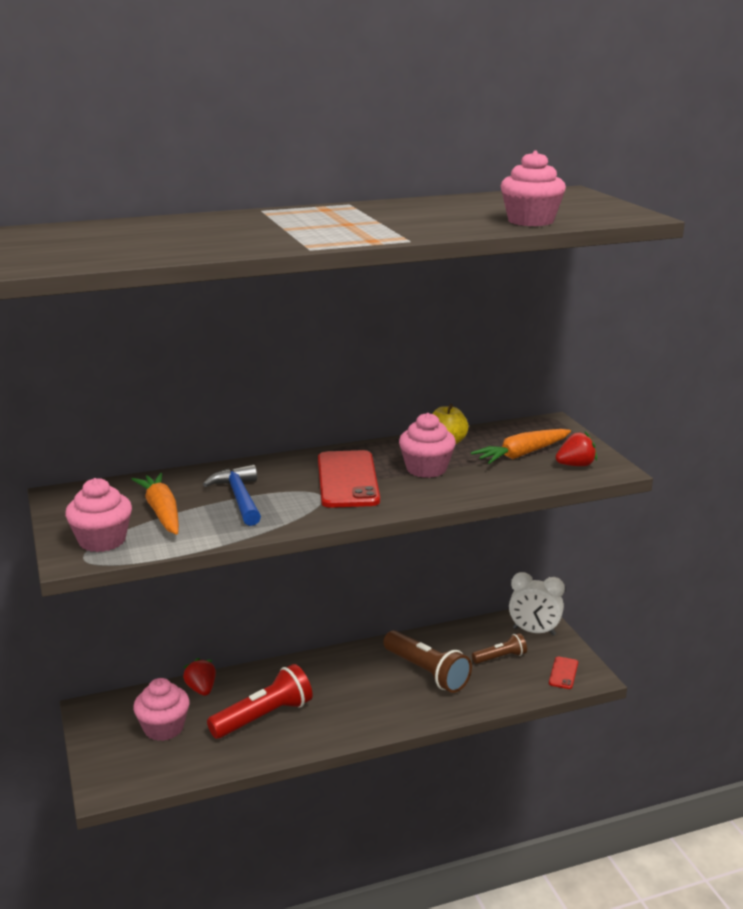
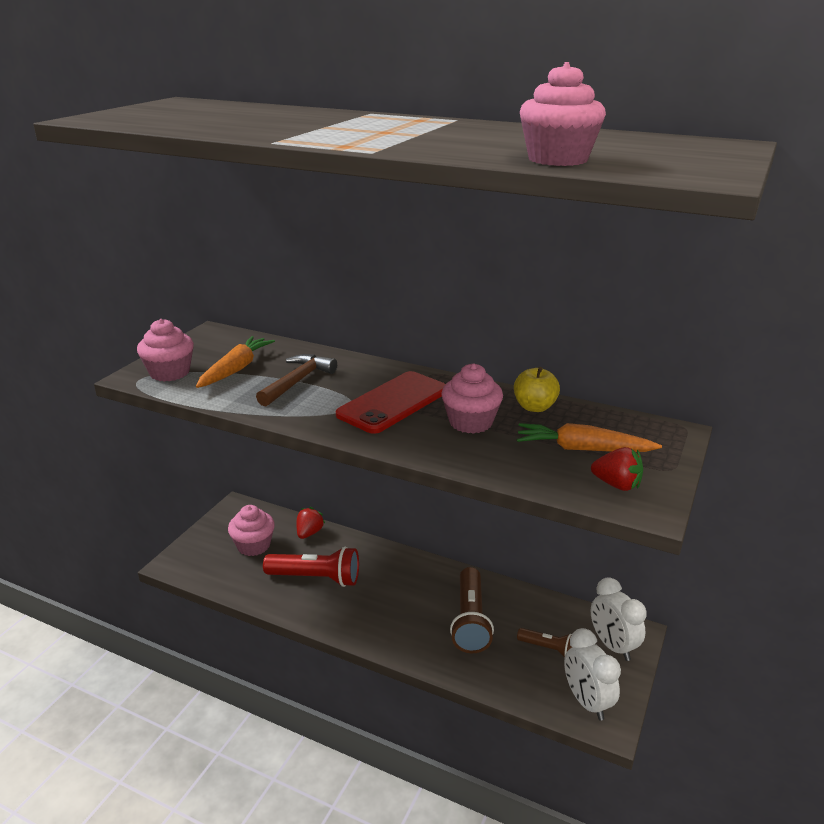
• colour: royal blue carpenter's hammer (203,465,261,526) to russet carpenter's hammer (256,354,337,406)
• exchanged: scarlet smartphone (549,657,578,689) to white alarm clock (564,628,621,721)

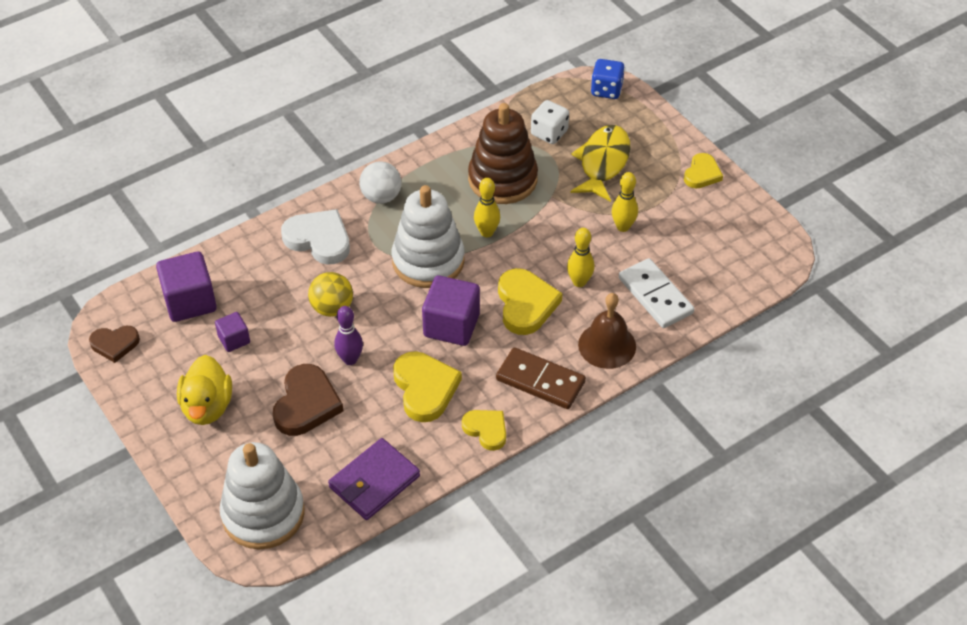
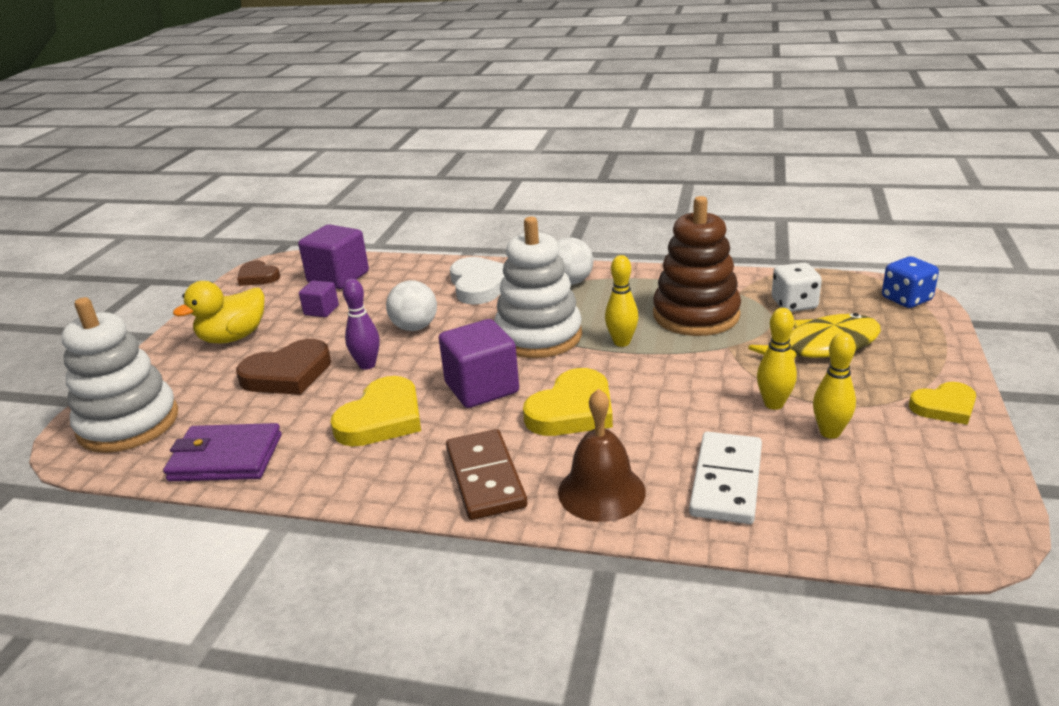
• colour: golden ball (308,272,353,317) to white ball (386,280,437,331)
• relocated: golden bowling pin (567,228,595,287) to (813,332,856,439)
• missing: golden love heart (462,410,506,451)

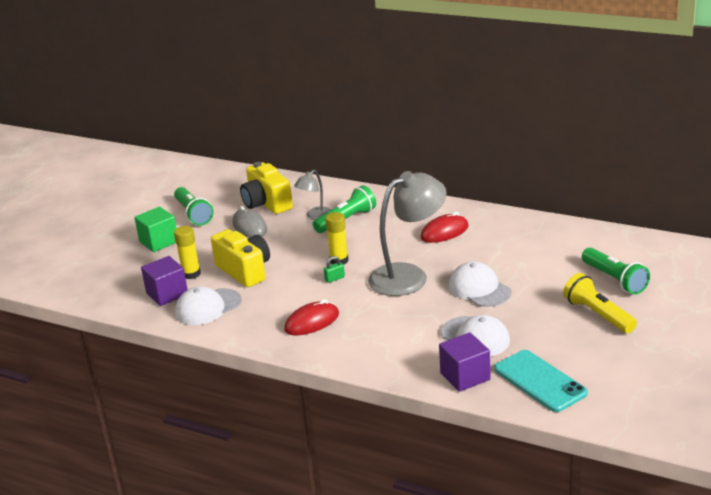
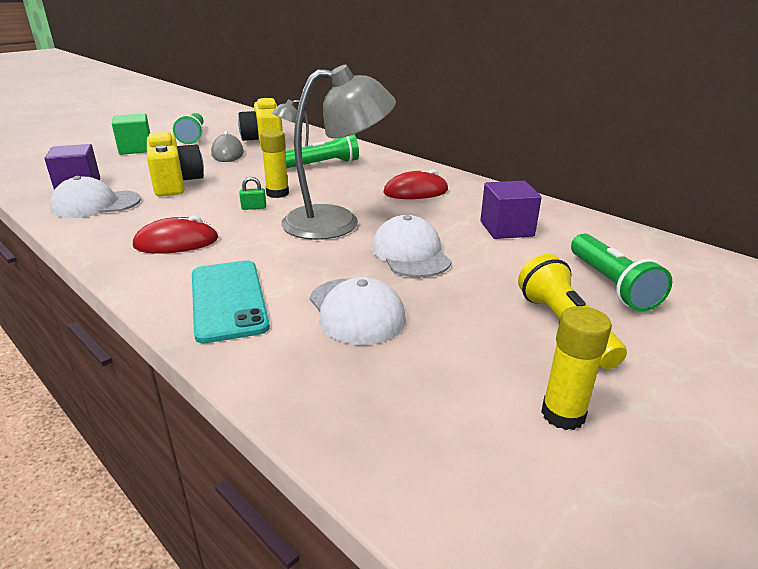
• relocated: aqua smartphone (494,350,588,412) to (192,260,270,343)
• relocated: violet cube (439,332,491,392) to (480,181,542,239)
• relocated: golden glue (174,226,201,279) to (541,306,612,430)

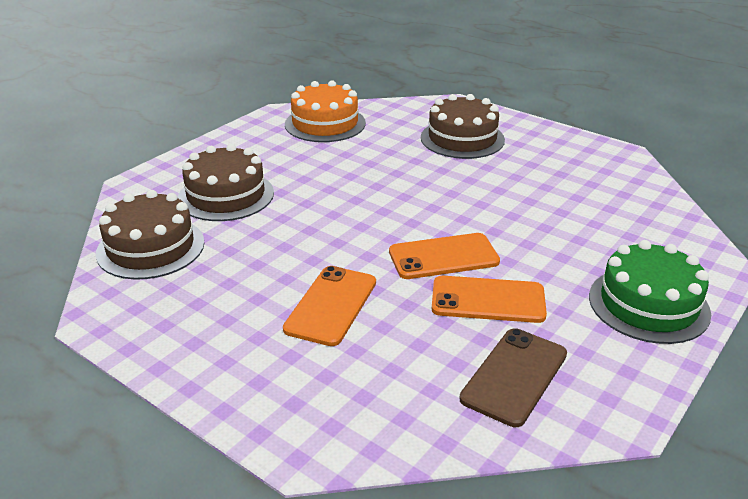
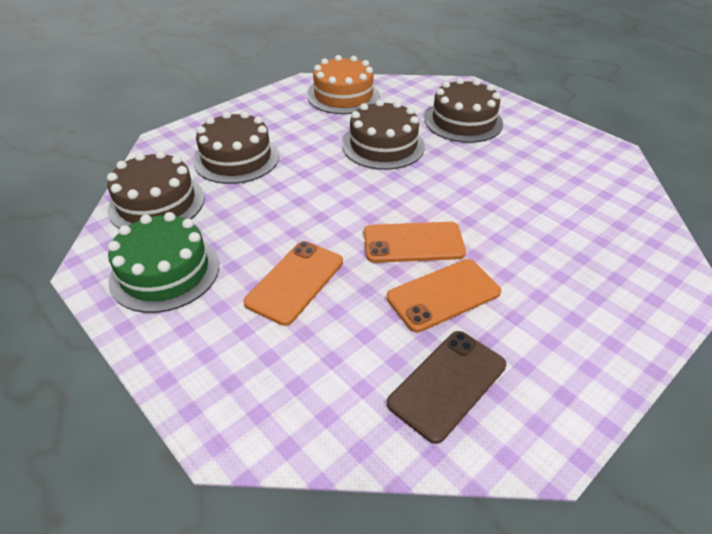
• relocated: leaf-green gateau (589,240,711,344) to (108,212,219,313)
• appeared: russet gateau (343,100,425,170)
• spun: bright orange smartphone (432,276,547,323) = (386,259,501,332) 45 degrees counterclockwise

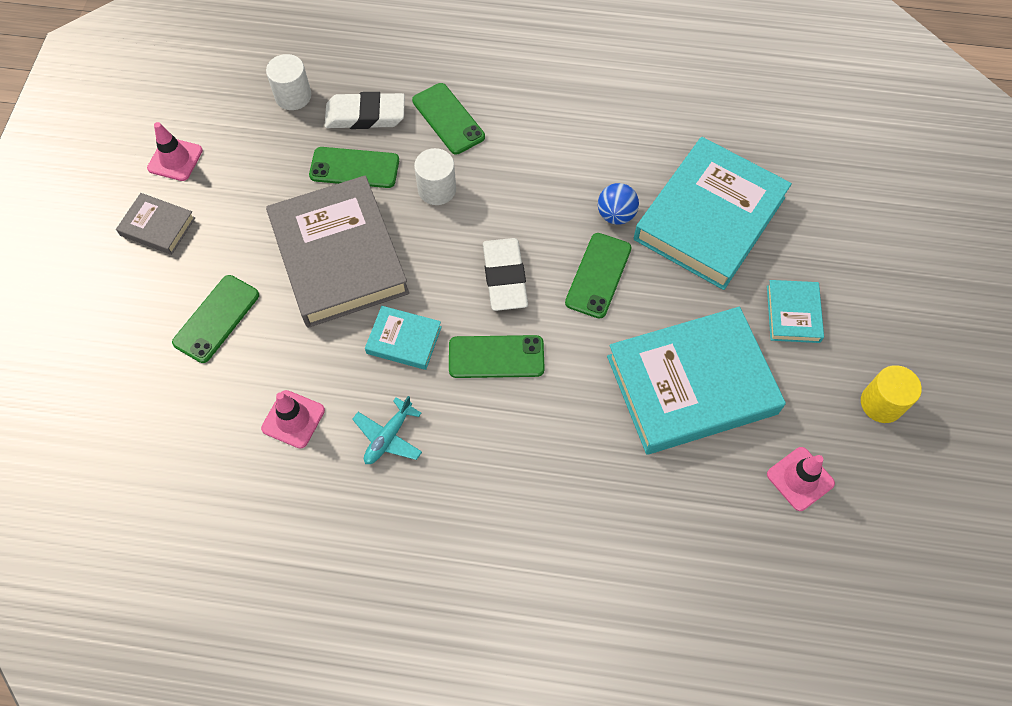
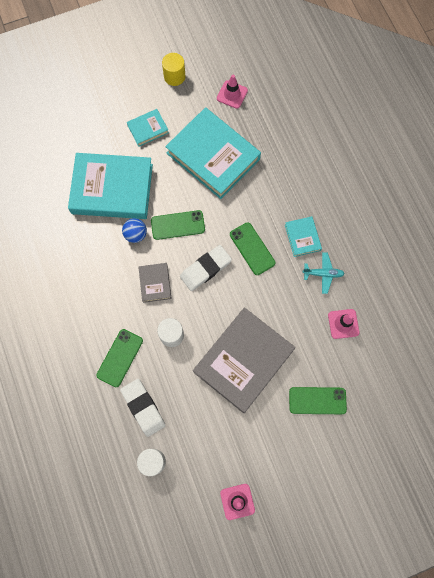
• relocated: ash-grey book (116,193,195,255) to (138,263,171,303)
• relocated: aqua book (365,306,442,370) to (285,216,322,257)
• missing: leaf-green smartphone (309,147,399,188)

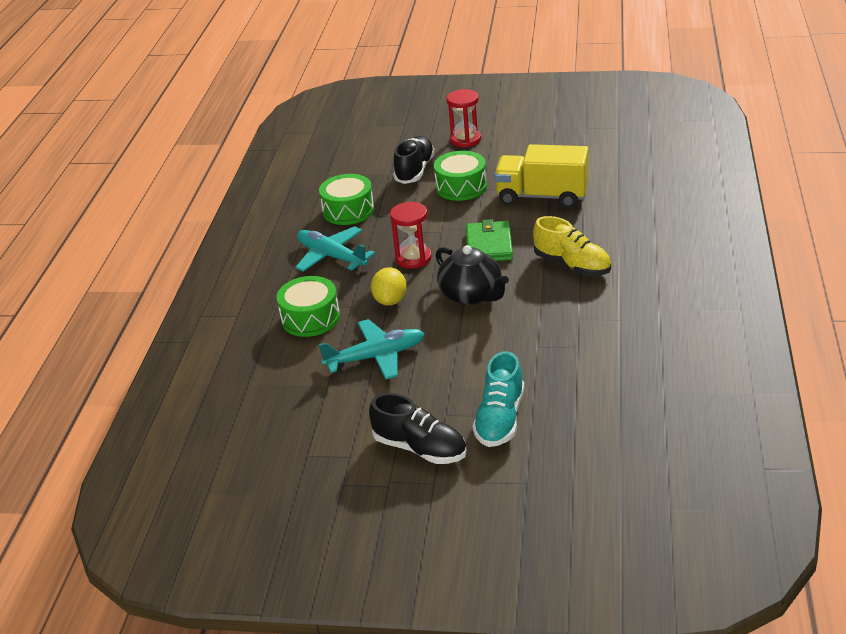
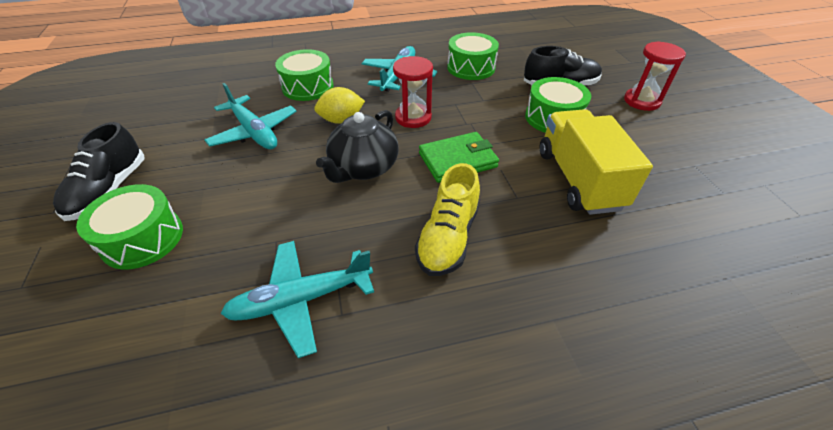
• exchanged: aqua sneaker (473,351,524,447) to leaf-green toy drum (76,184,183,269)
• appeared: aqua plane (221,241,374,358)

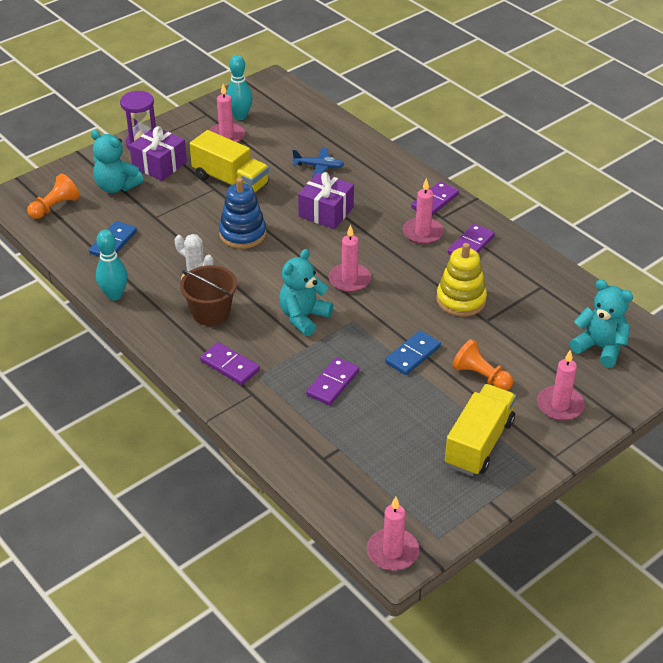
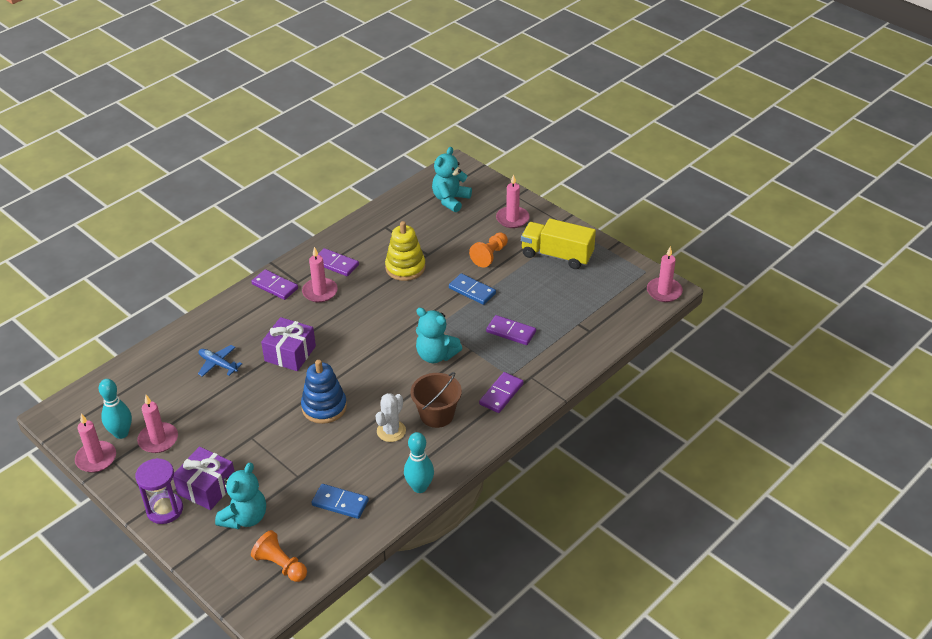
• relocated: pink pillar candle (328,224,371,292) to (75,414,116,473)
• spun: royal blue plane (292,148,344,177) = (198,345,242,377) 60 degrees counterclockwise
• missing: golden toy truck (190,130,269,193)

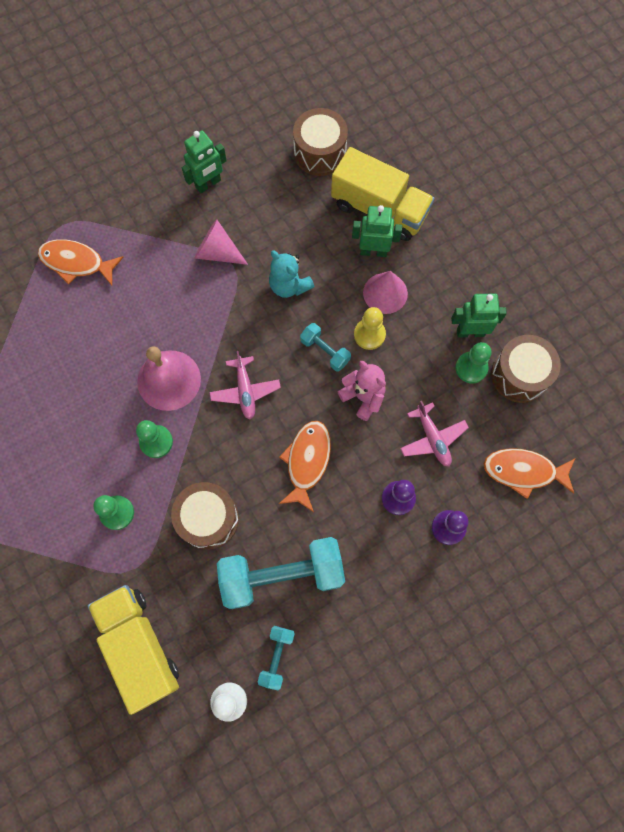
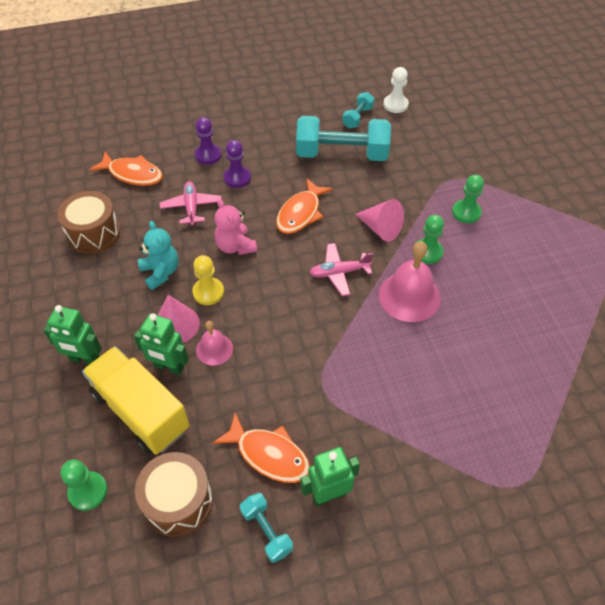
• relocated: leaf-green toy robot (451,293,507,337) to (43,305,102,365)
• relocated: leaf-green chess pawn (455,342,492,384) to (60,459,108,511)
• relocated: aqua teddy bear (269,250,314,298) to (138,221,179,290)
• appeared: pink school bell (196,321,233,366)
• relocated: bright orange fish (38,239,124,285) to (213,413,310,483)
• relocated: aqua hand weight (300,323,351,372) to (240,493,293,563)
• spun: pink plane (209,351,281,420) = (309,243,373,296) 105 degrees counterclockwise
• relocated: pink cone (195,219,248,265) to (355,199,404,242)
• missing: golden toy truck (88,585,179,715)
• missing: russet toy drum (171,482,239,550)

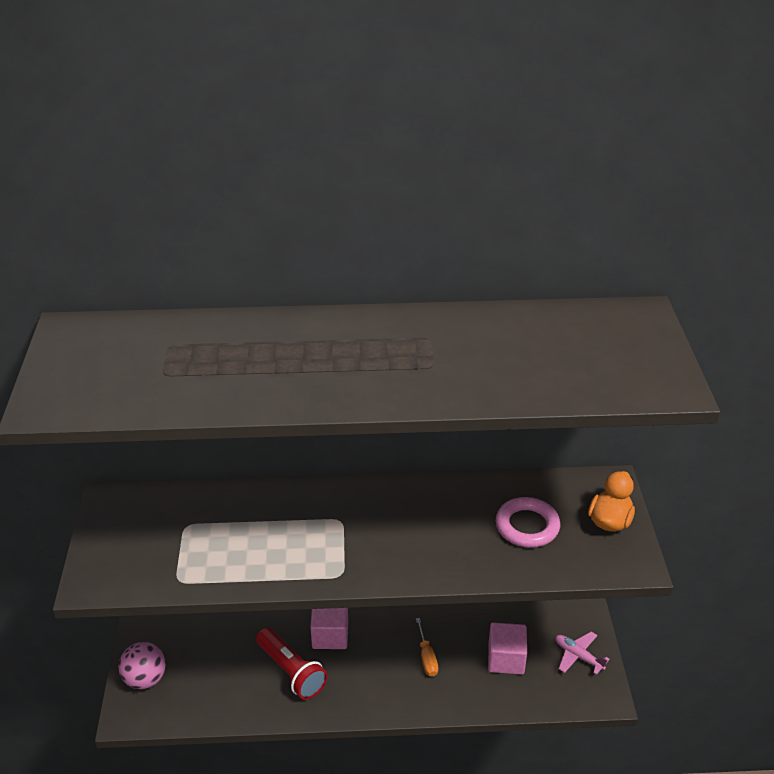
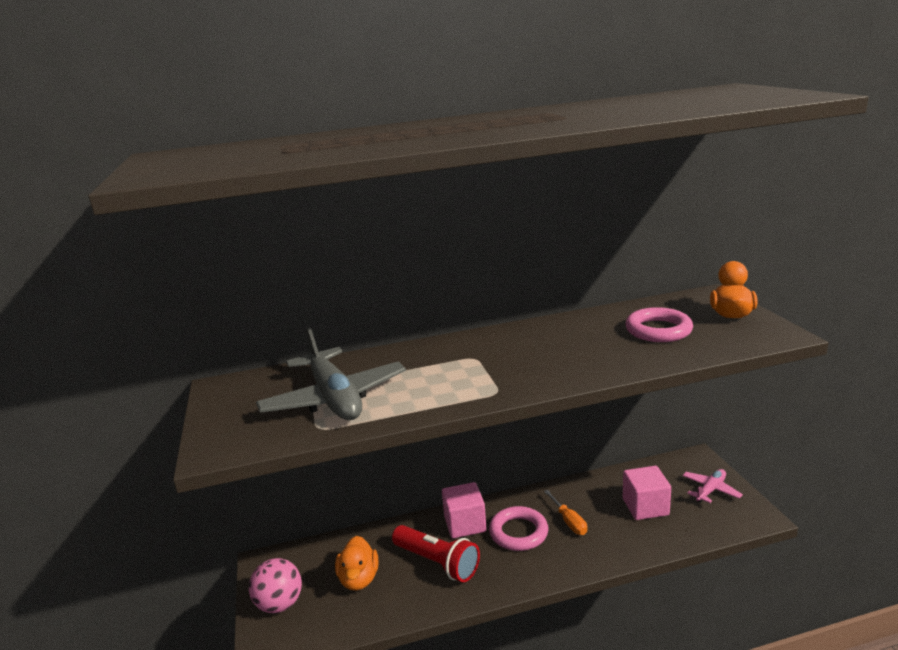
• appeared: ash-grey plane (256,326,406,420)
• appeared: bright orange duck (335,536,378,590)
• appeared: pink hoop (489,506,548,551)
• spun: pink plane (555,632,610,675) = (682,469,743,503) 105 degrees clockwise

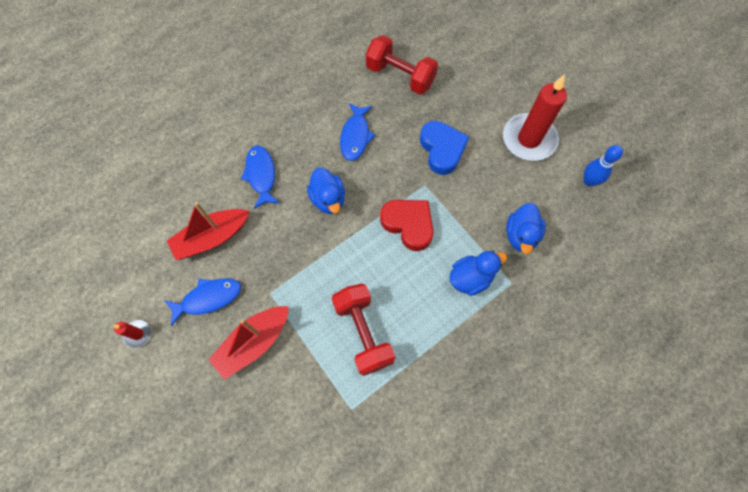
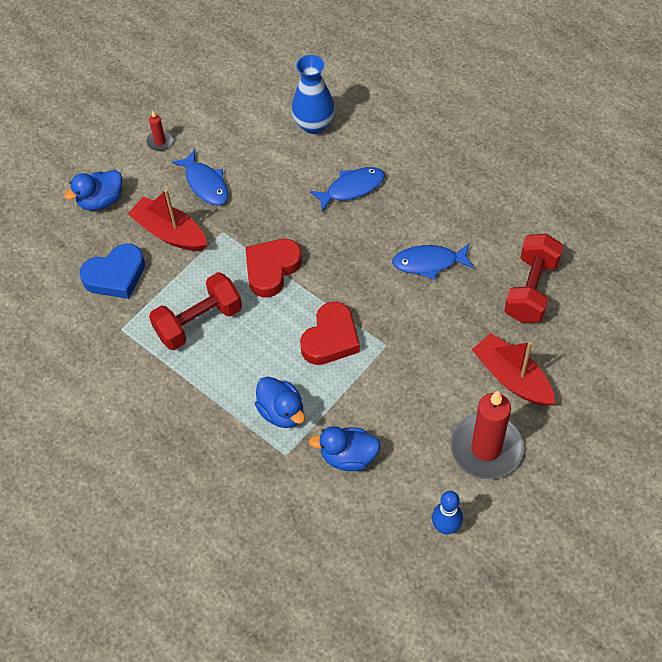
• relocated: royal blue duck (307,167,345,214) to (64,170,122,210)
• relocated: royal blue love heart (420,121,469,175) to (79,243,145,299)
• appeared: scarlet love heart (245,239,302,297)
• appeared: royal blue tall vase (292,55,335,134)
• relocated: scarlet toy boat (167,202,250,260) to (472,333,555,406)

